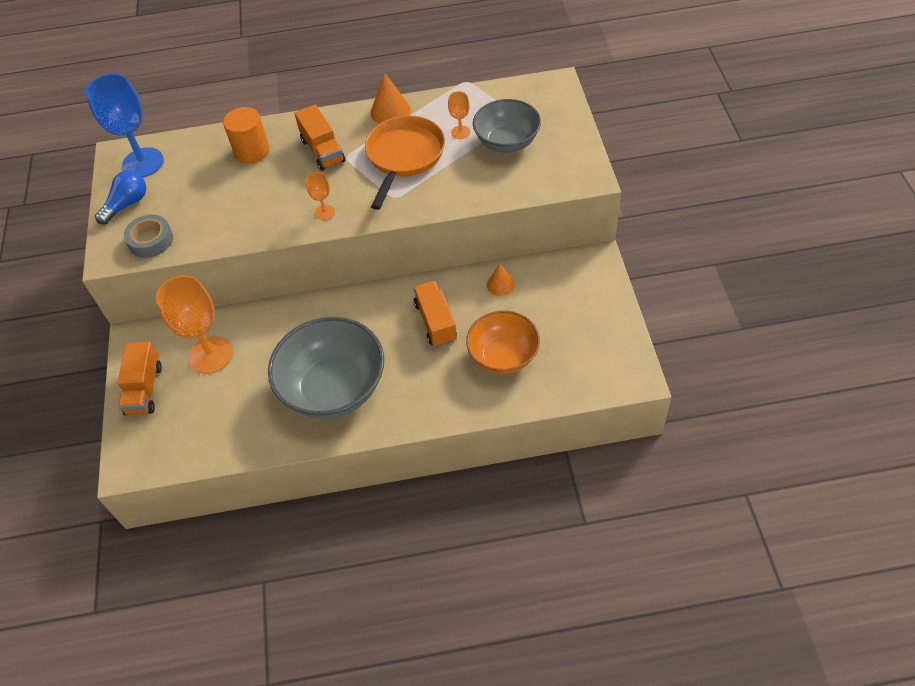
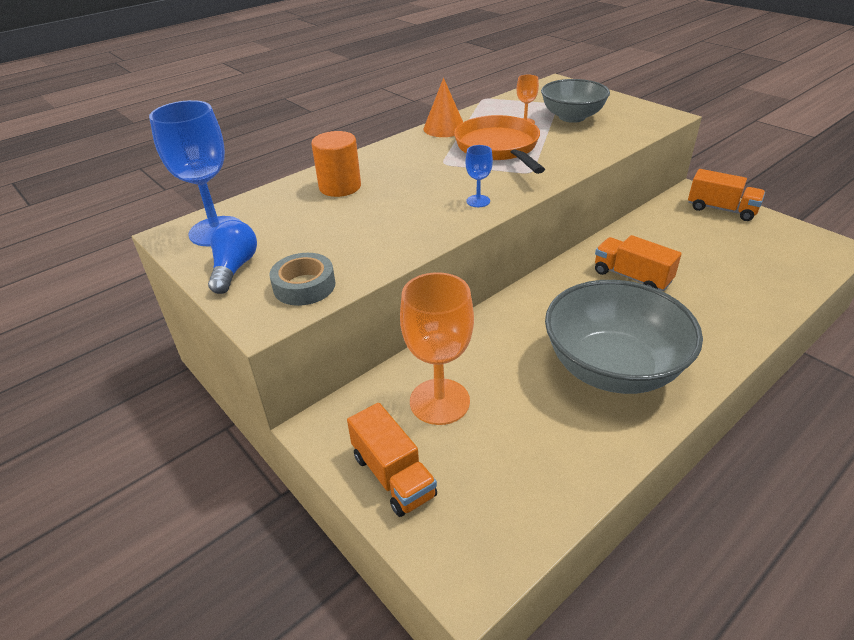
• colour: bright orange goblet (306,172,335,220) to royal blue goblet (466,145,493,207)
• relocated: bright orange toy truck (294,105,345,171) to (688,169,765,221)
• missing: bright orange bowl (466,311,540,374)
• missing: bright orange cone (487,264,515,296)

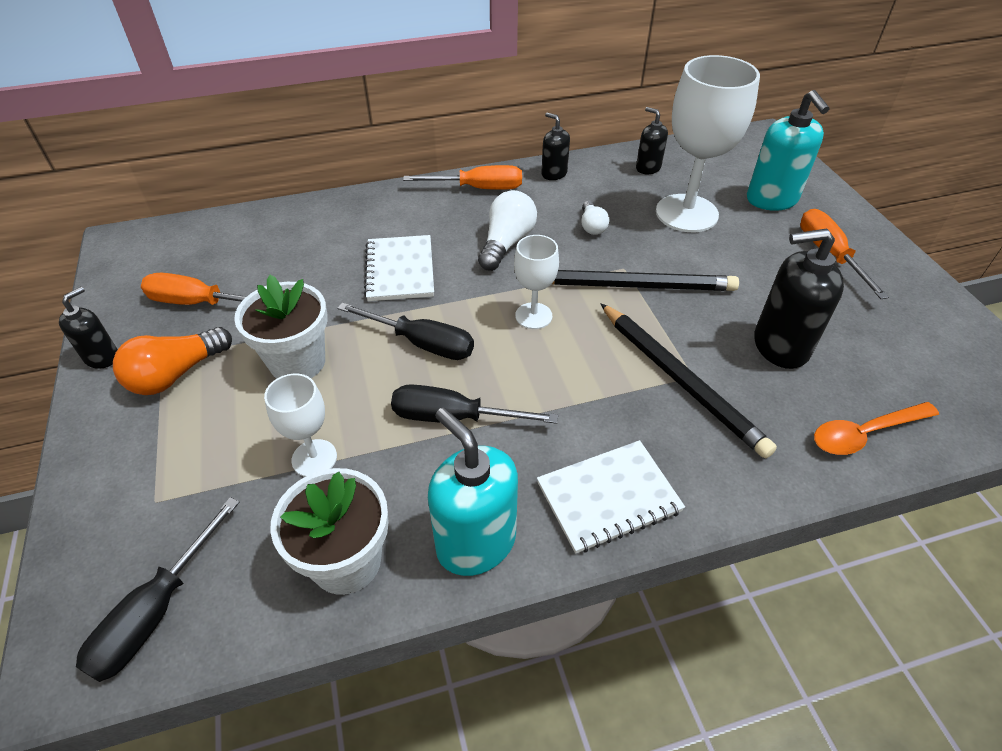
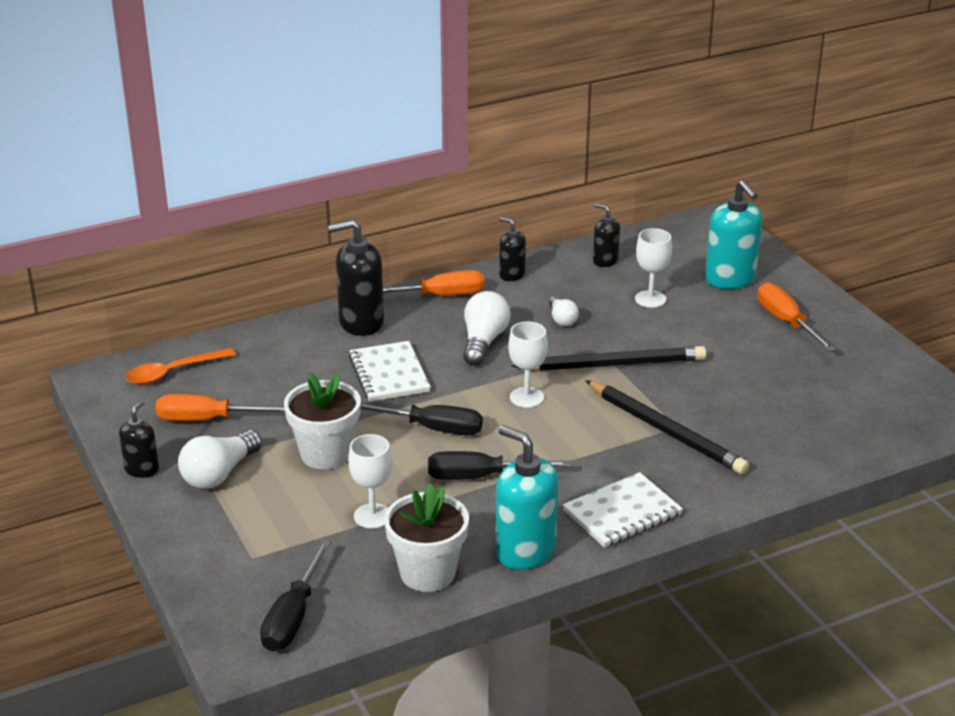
• relocated: bright orange teaspoon (814,402,939,455) to (126,348,236,384)
• colour: bright orange light bulb (113,327,232,395) to white light bulb (178,430,262,489)
• relocated: black soap pump (754,229,844,369) to (328,219,384,336)
• size: white goblet (656,55,760,232) = (635,228,672,308) x0.51

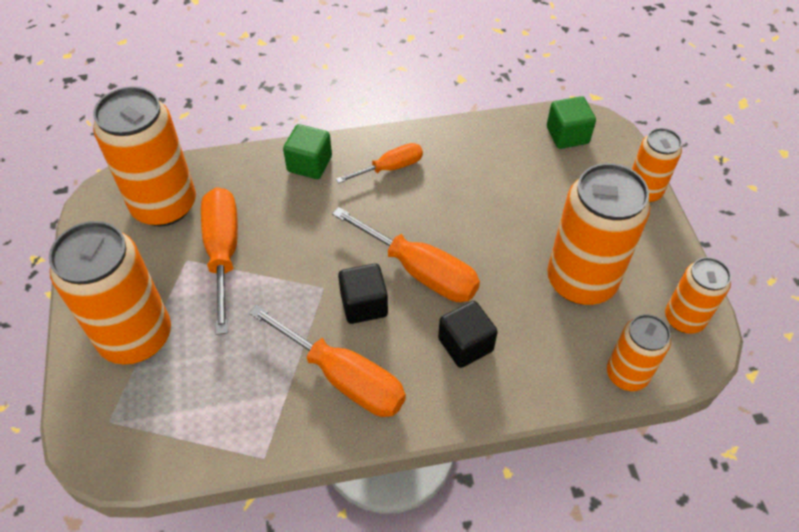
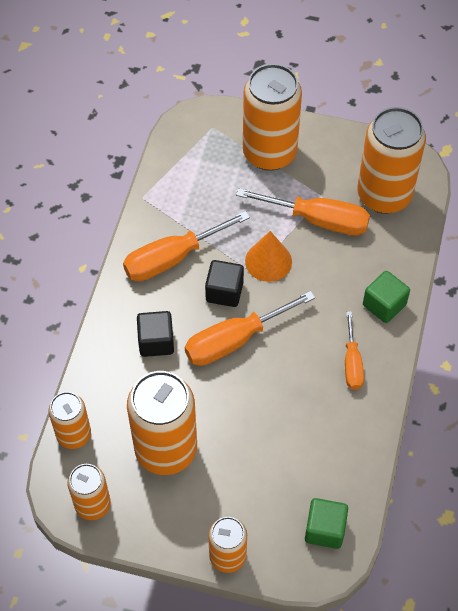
• appeared: bright orange cone (245,231,292,282)

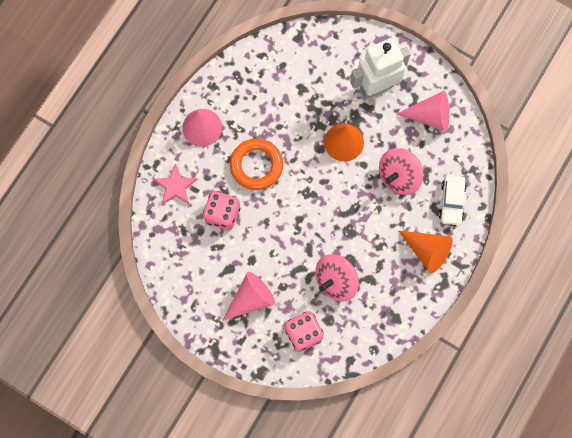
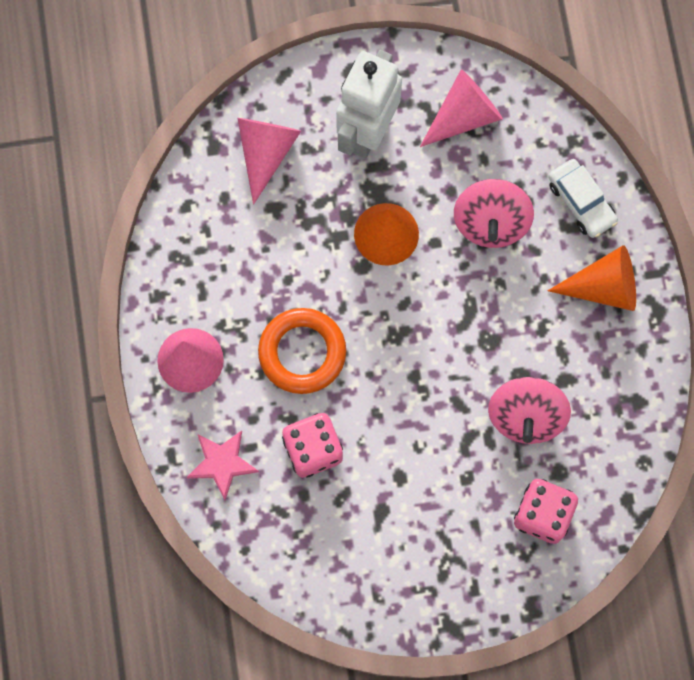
• relocated: pink cone (223,272,275,321) to (238,118,301,205)

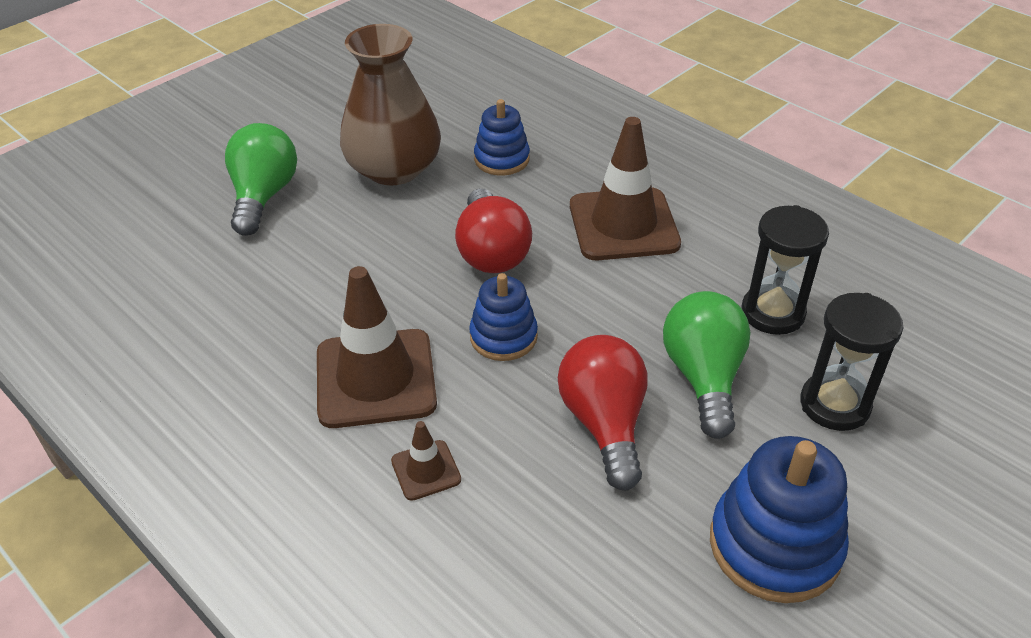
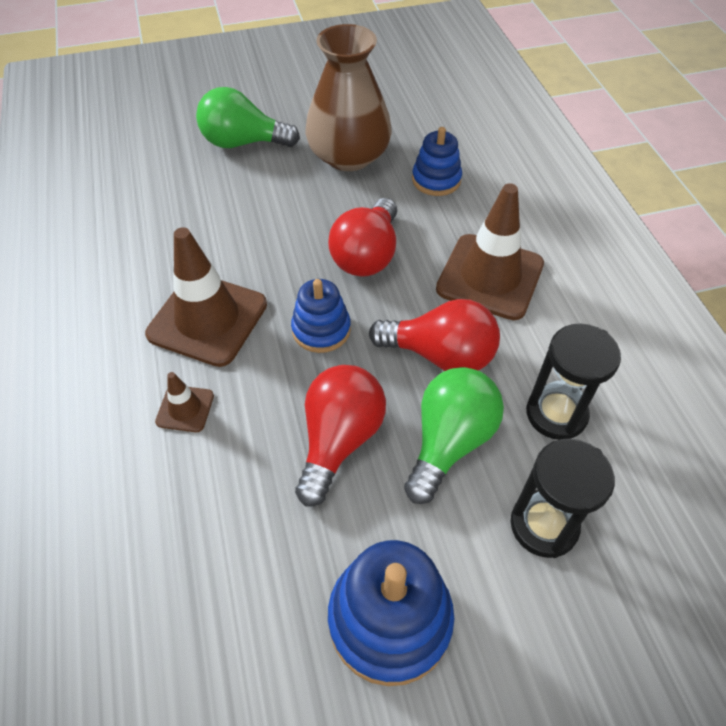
• spun: leaf-green light bulb (225,123,297,236) = (196,87,300,148) 120 degrees counterclockwise
• appeared: scarlet light bulb (369,299,500,371)

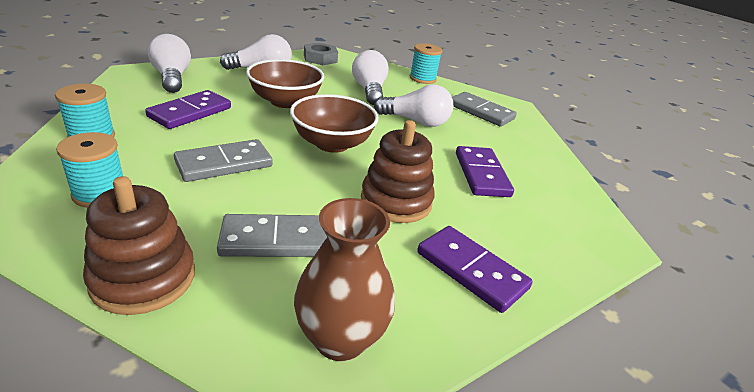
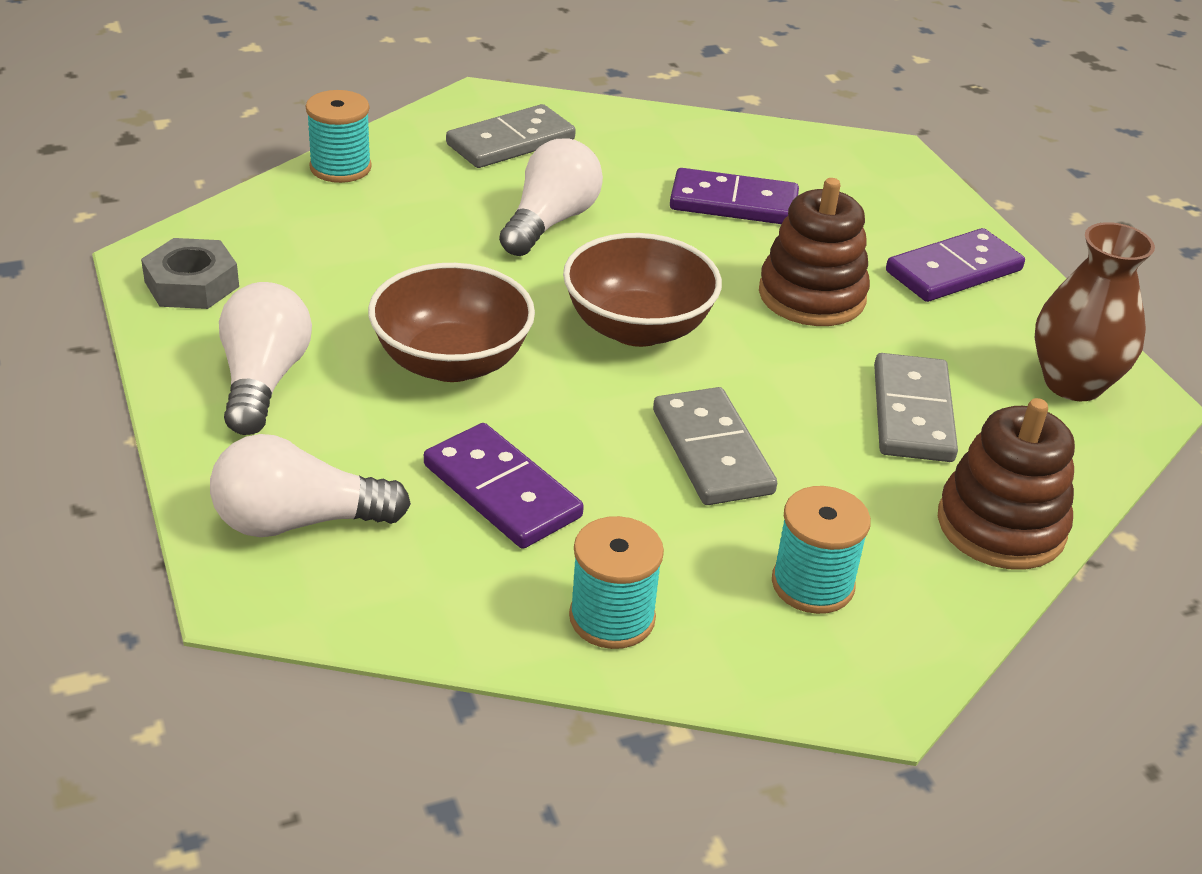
• missing: white light bulb (352,50,389,105)

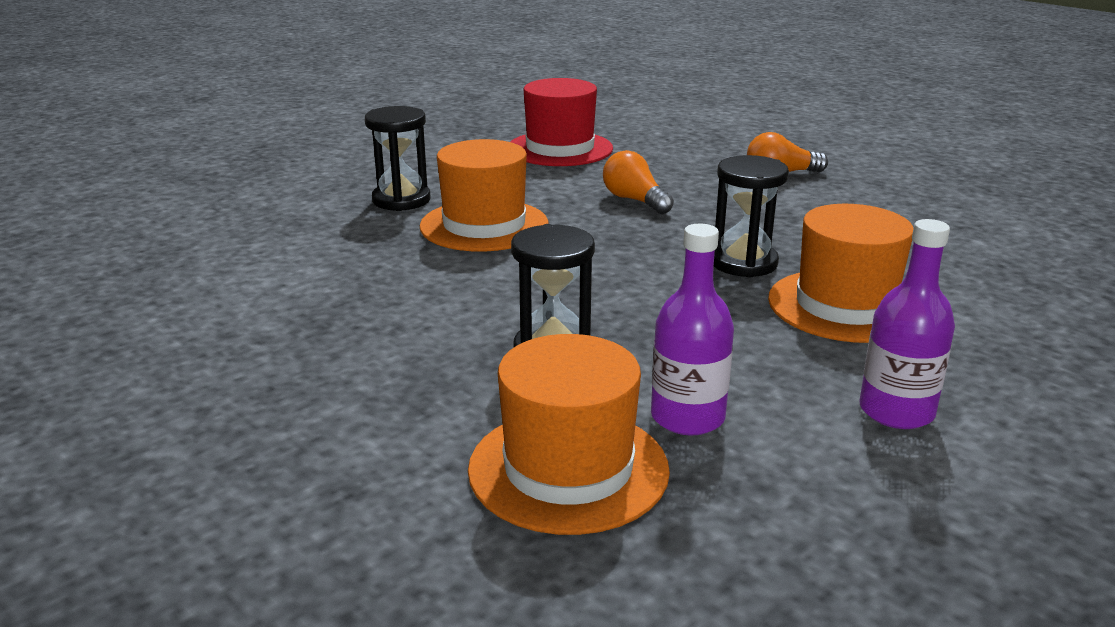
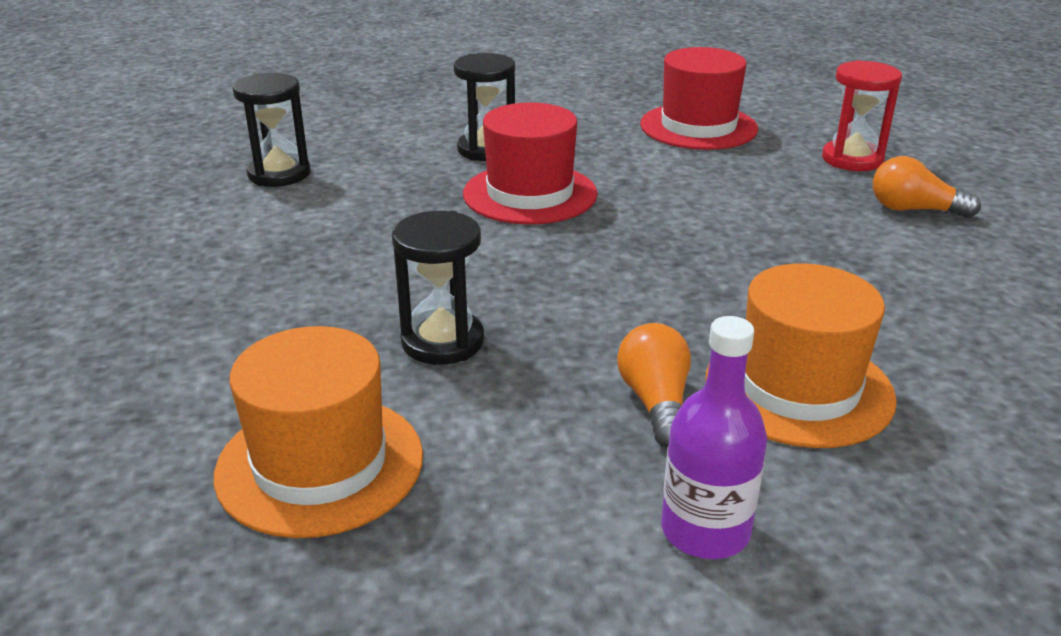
• relocated: black sand timer (714,155,789,278) to (232,73,310,187)
• colour: bright orange tall hat (420,139,549,252) to scarlet tall hat (463,102,597,224)
• relocated: bright orange light bulb (603,150,674,214) to (617,323,691,448)
• appeared: scarlet sand timer (822,60,902,171)
• missing: violet bottle (651,224,734,436)

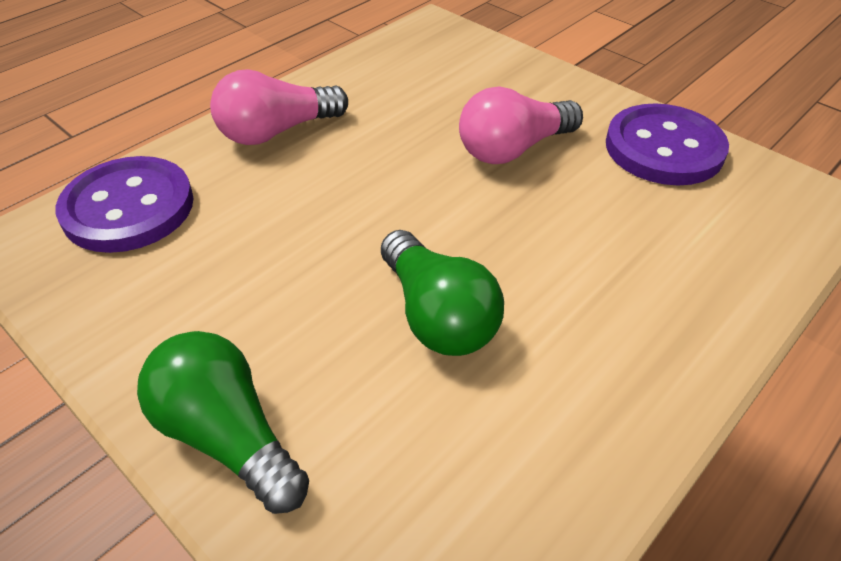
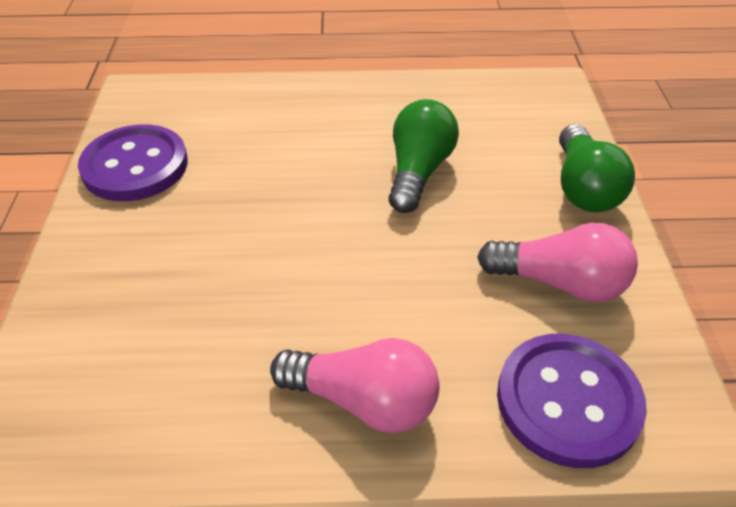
• relocated: pink light bulb (459,86,583,164) to (477,223,638,302)

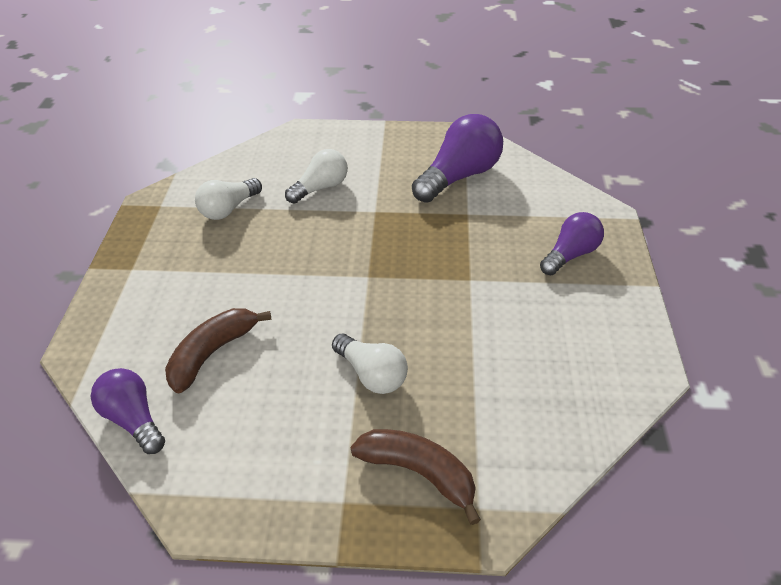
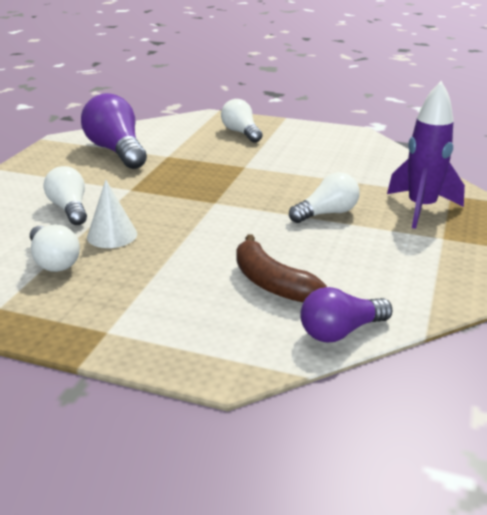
• appeared: white cone (87,179,137,248)
• colour: violet light bulb (540,212,604,276) to white light bulb (221,99,262,143)
• exchanged: russet banana fruit (350,429,481,525) to violet rocket (387,81,465,229)

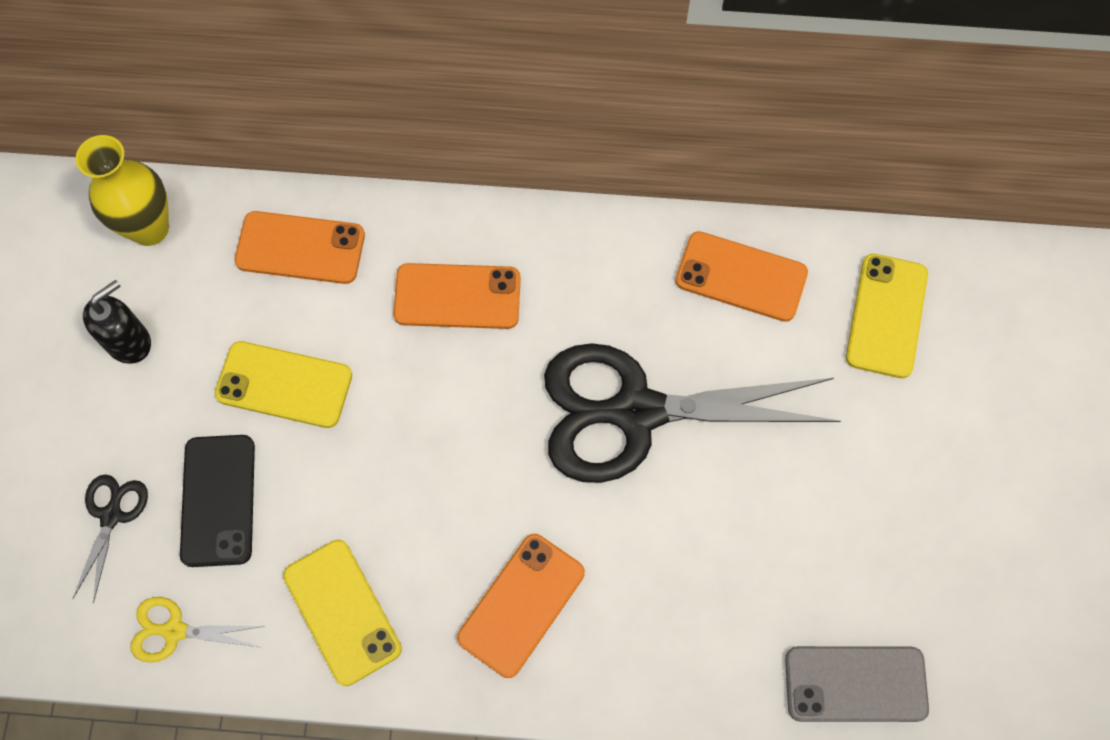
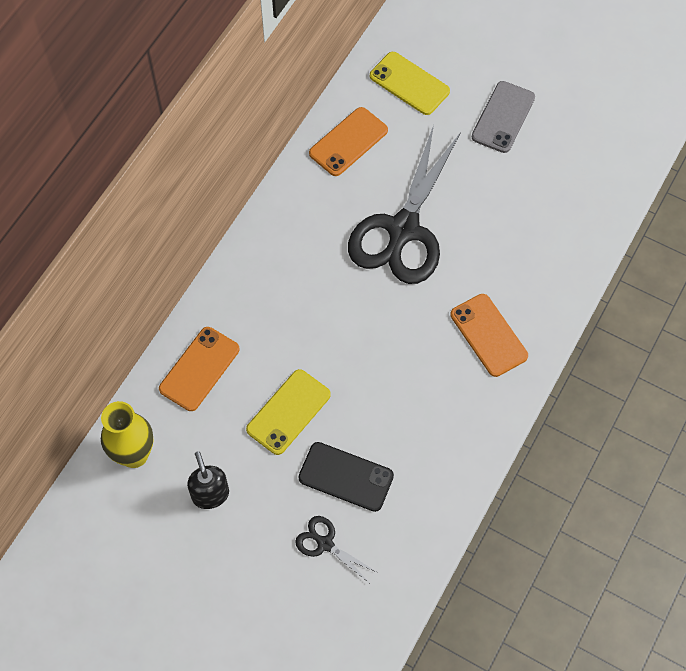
• relocated: ash-grey smartphone (785,646,929,722) to (472,81,535,153)
• missing: golden scissors (130,597,265,663)
• missing: golden smartphone (283,540,402,686)
• missing: bright orange smartphone (393,263,521,329)

